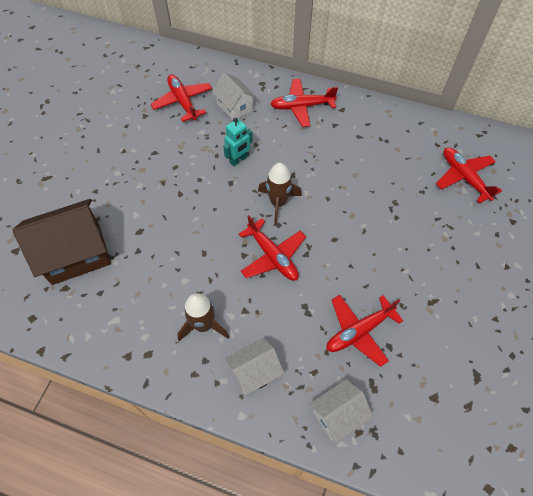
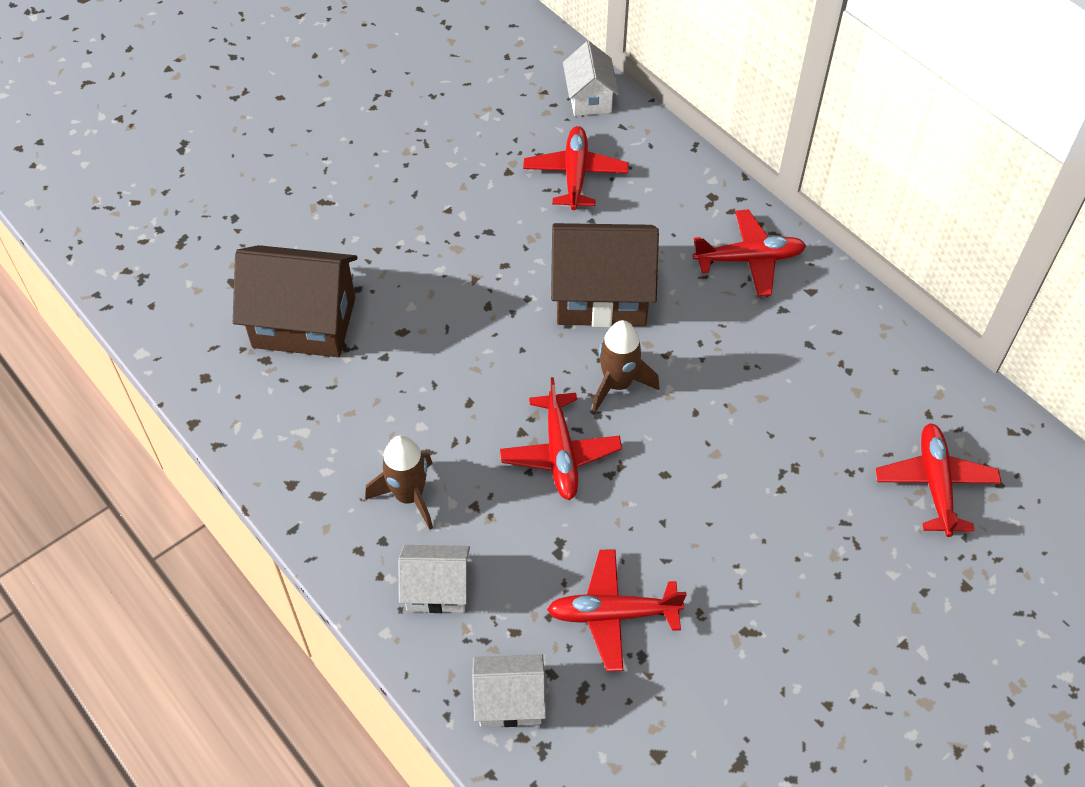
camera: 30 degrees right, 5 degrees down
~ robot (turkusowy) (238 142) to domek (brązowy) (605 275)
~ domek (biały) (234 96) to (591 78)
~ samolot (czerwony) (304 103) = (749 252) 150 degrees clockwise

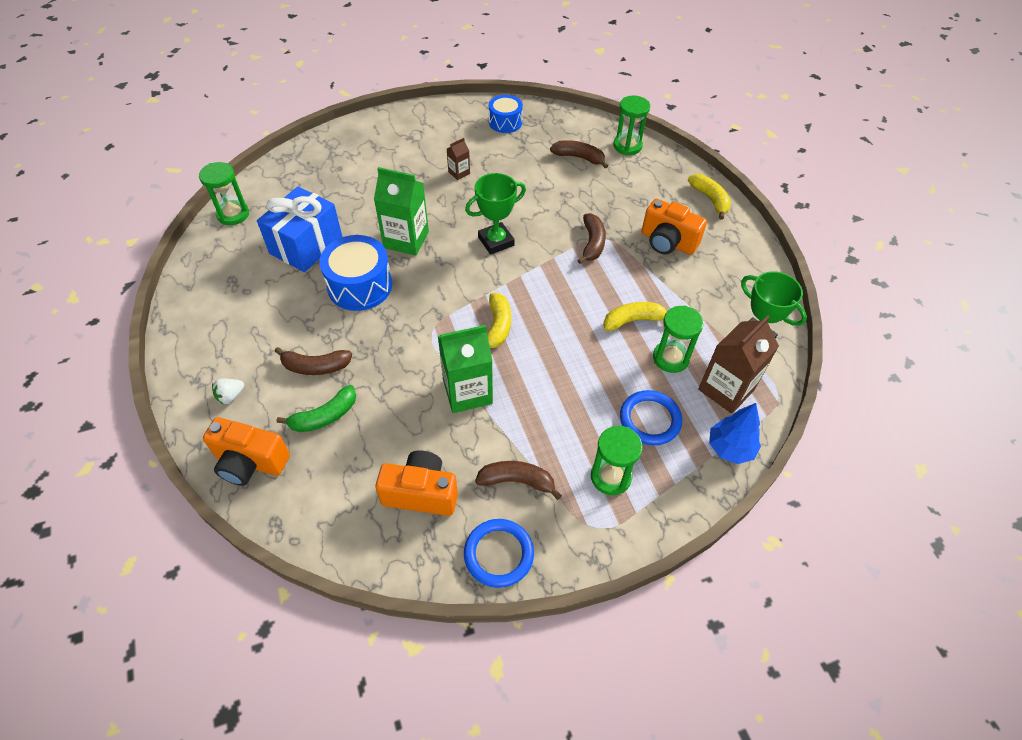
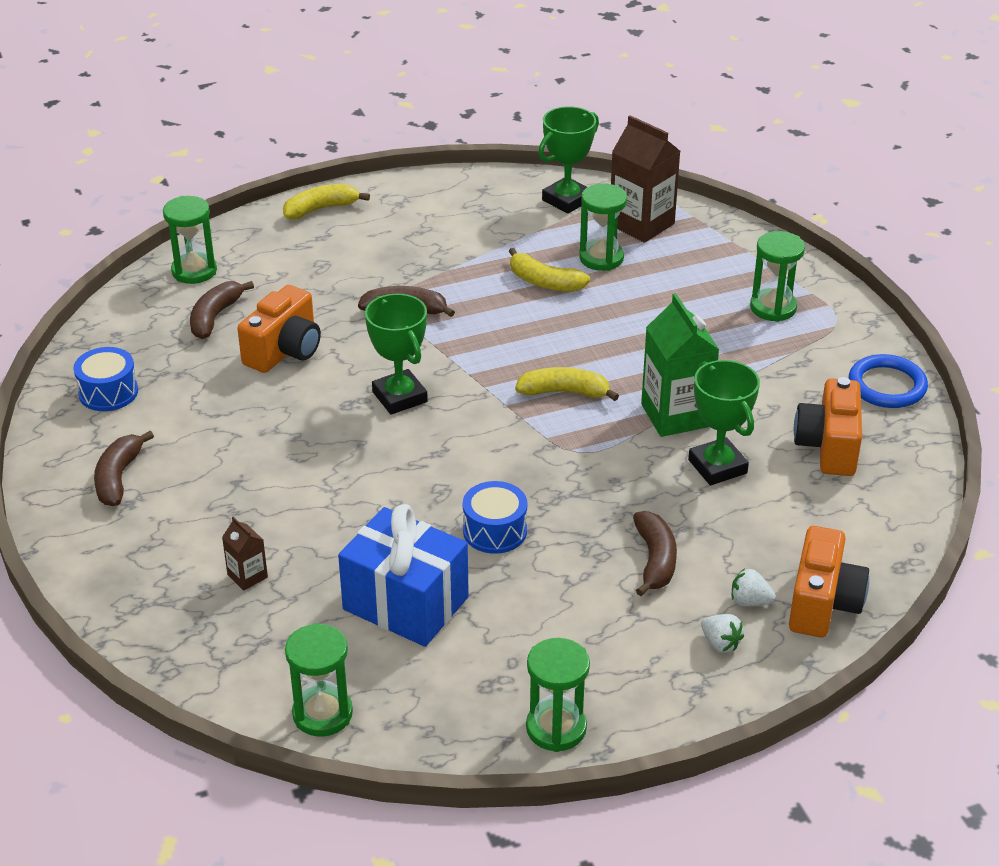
camera: 90 degrees left, 15 degrees down
~ banan (brązowy) (518 480) to (124 468)
~ karton mleka (brązowy) (458 159) to (245 553)
~ aparat fotograficzny (pomarańczowy) (674 227) to (279 329)
~ bęben (niebieski) (355 273) = (495 517) x0.63
~ banan (żółty) (635 316) = (549 269) 45 degrees counterclockwise
+ klepsydra (zielony) (558 695)
+ puchar (zielony) (724 422)
+ truskawka (biały) (754 587)
- banan (zielony) (316 408)
- karton mleka (zielony) (401 211)
- pierścień (niebieski) (651 417)
- drzewko (niebieski) (735 433)

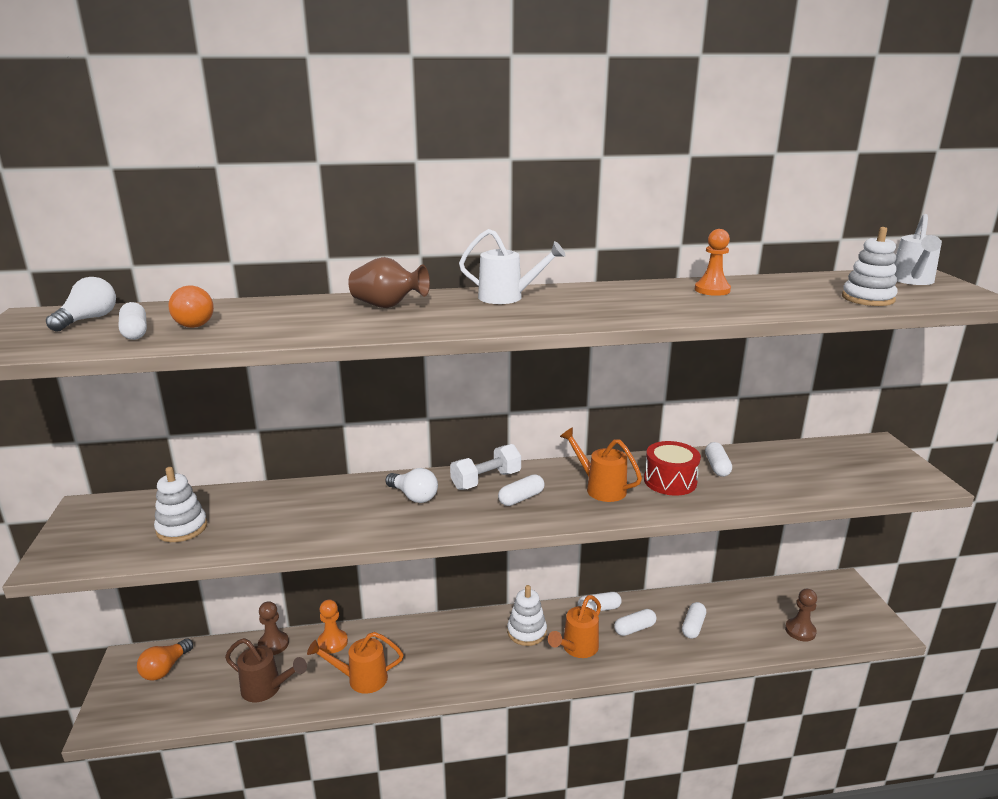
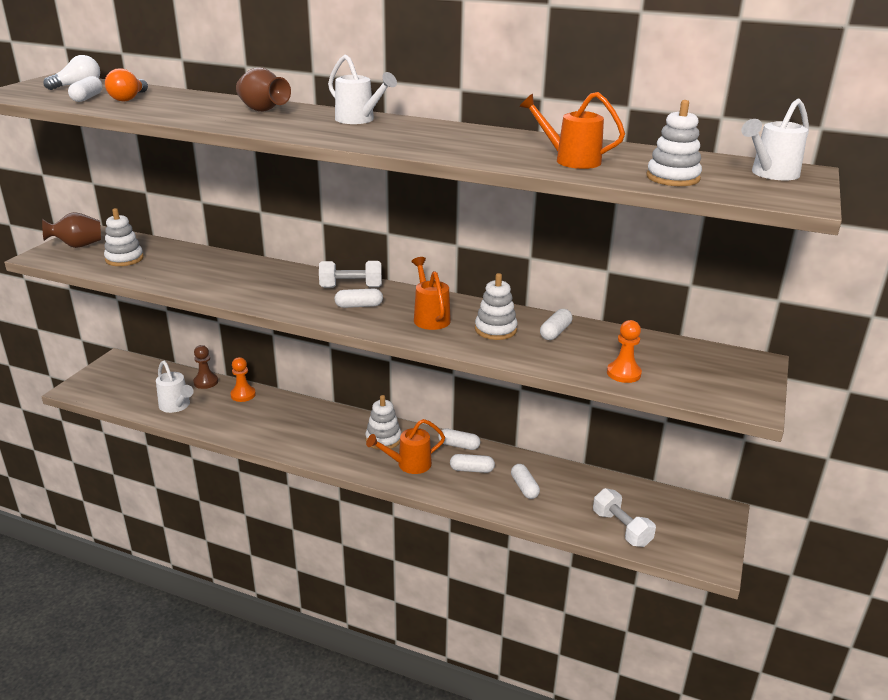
camera: 30 degrees right, 5 degrees up
+ wazon (brązowy) (71 230)
~ konewka (brązowy) (266 670) to konewka (biały) (175 386)
~ bęben (czerwony) (672 468) to zabawka nakładanka (biały) (496 306)
~ kapsułka (biały) (694 620) = (525 481) 75 degrees counterclockwise
~ konewka (pomarańczowy) (355 663) to (572 130)
~ pionek (brązowy) (801 615) to hantel (biały) (624 517)
~ pionek (pomarańczowy) (713 262) to (624 351)
- żarówka (pomarańczowy) (165 659)
- żarówka (biały) (411 485)

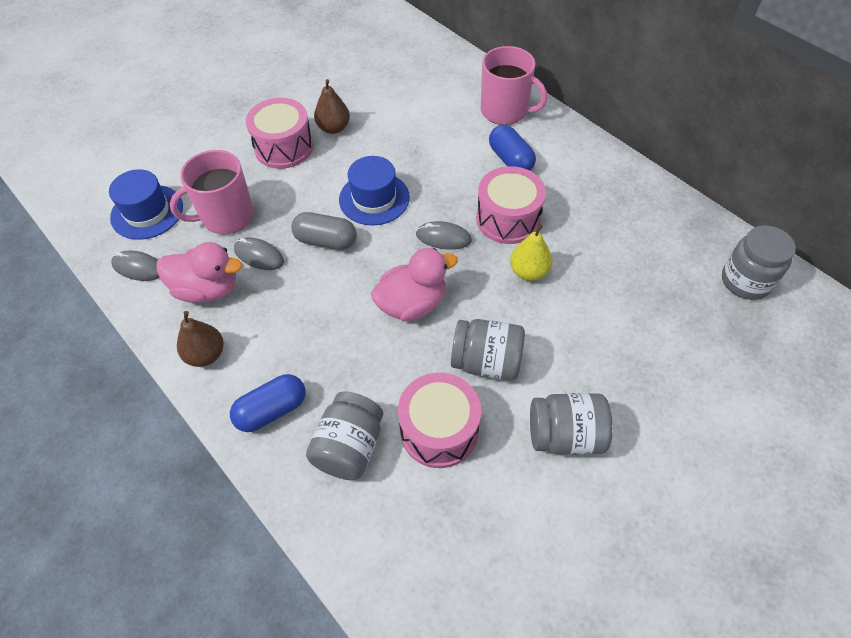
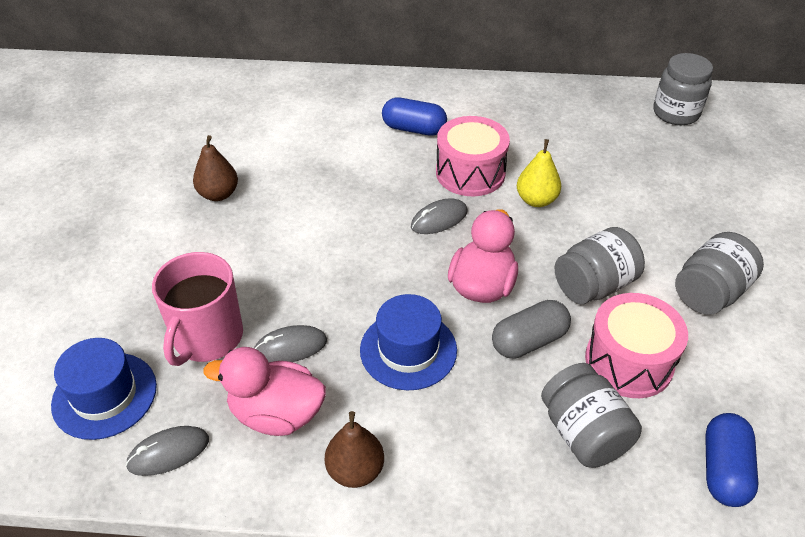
camera: 45 degrees left, 10 degrees down
~ kaczka (różowy) (199 272) = (264 391) 135 degrees counterclockwise
~ kapelusz (niebieski) (374 190) to (408 342)
~ kapsułka (szary) (324 231) to (531 329)
~ kapsułka (niebieski) (268 403) to (732 460)
- bęben (różowy) (280 133)
- kubek (różowy) (514 85)

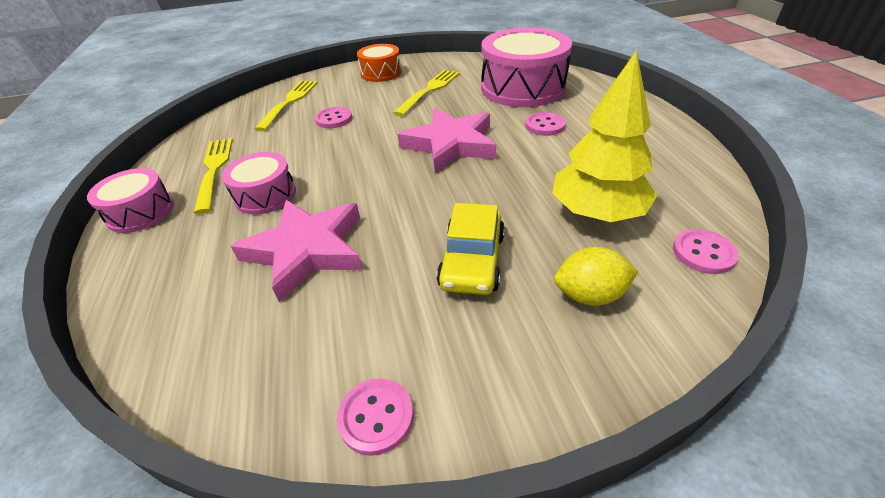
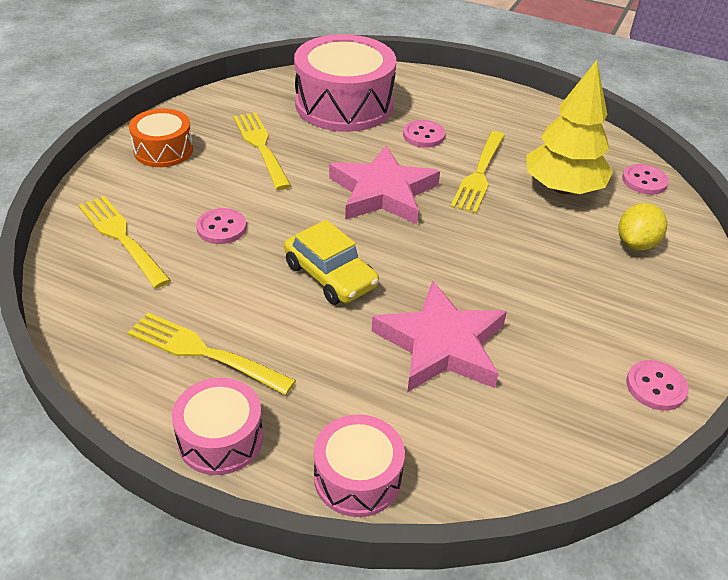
camera: 55 degrees left, 0 degrees up
~ samochód (żółty) (471 249) to (331 262)
~ bęben (różowy) (259 183) to (359 465)
+ widelec (żółty) (478 172)

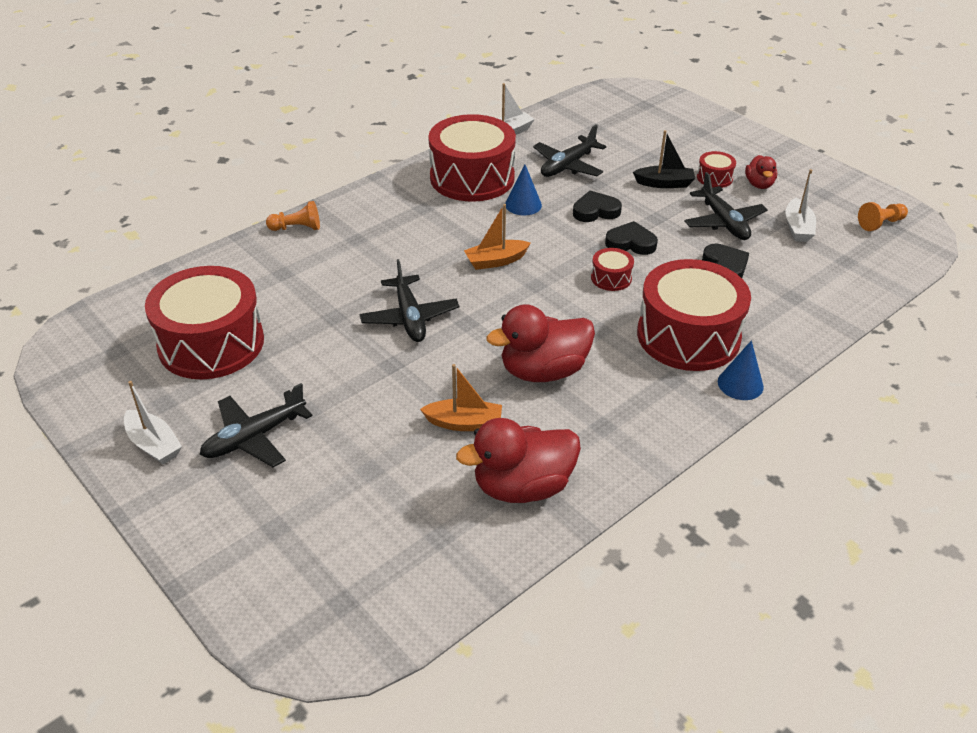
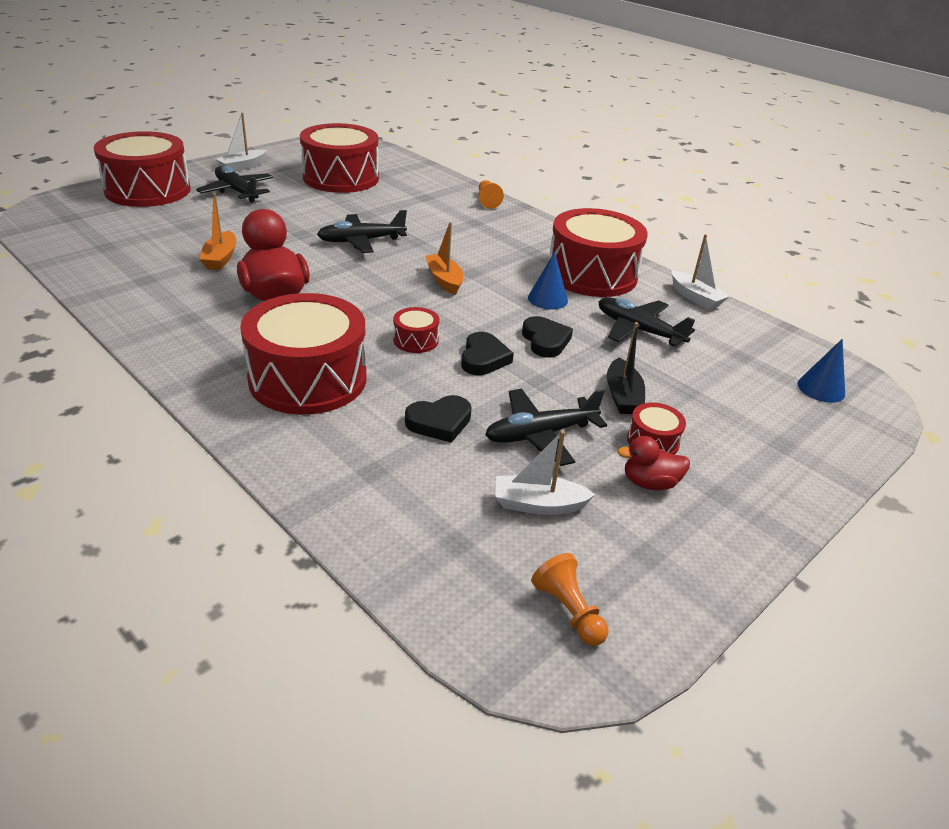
camera: 85 degrees right, 5 degrees down
+ bęben (czerwony) (142 169)
~ stożek (niebieski) (741 370) to (821 371)
- kaczka (czerwony) (518 460)

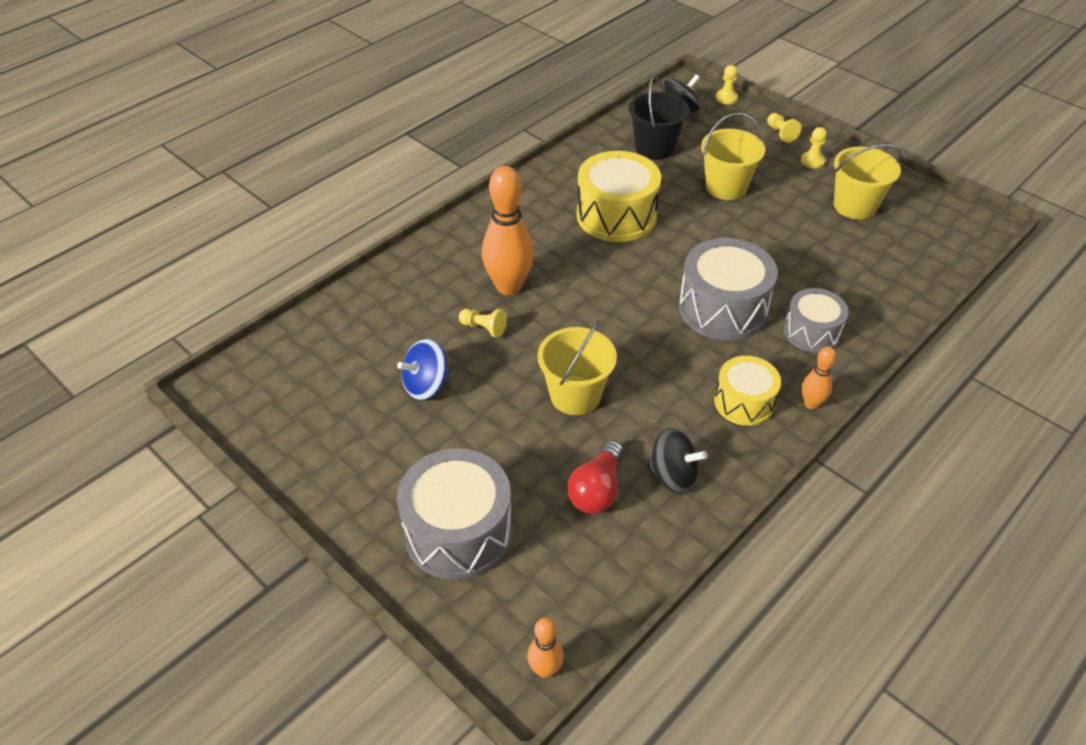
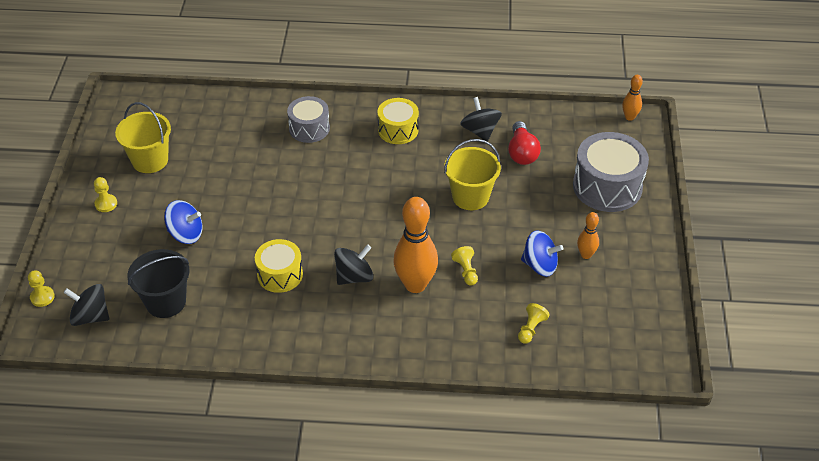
camera: 130 degrees left, 0 degrees up
~ wiadro (żółty) (733 156) to bączek (niebieski) (183 222)
~ bęben (żółty) (619 196) = (279 266) x0.62
+ bączek (czarny) (353 264)
~ żarówka (czerwony) (595 477) = (524 143) 105 degrees clockwise
~ pionek (żółty) (784 128) to (534 323)
~ kręgiel (pomarańczowy) (819 378) to (588 235)
- bęben (szary) (728 289)

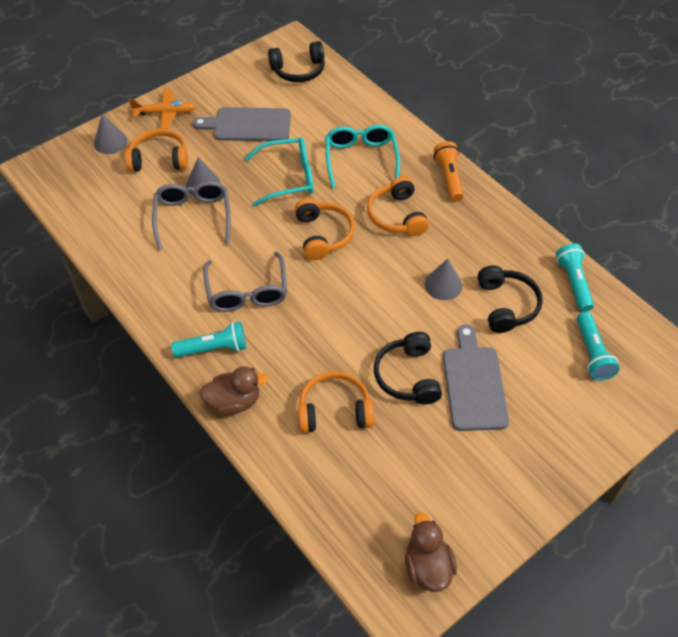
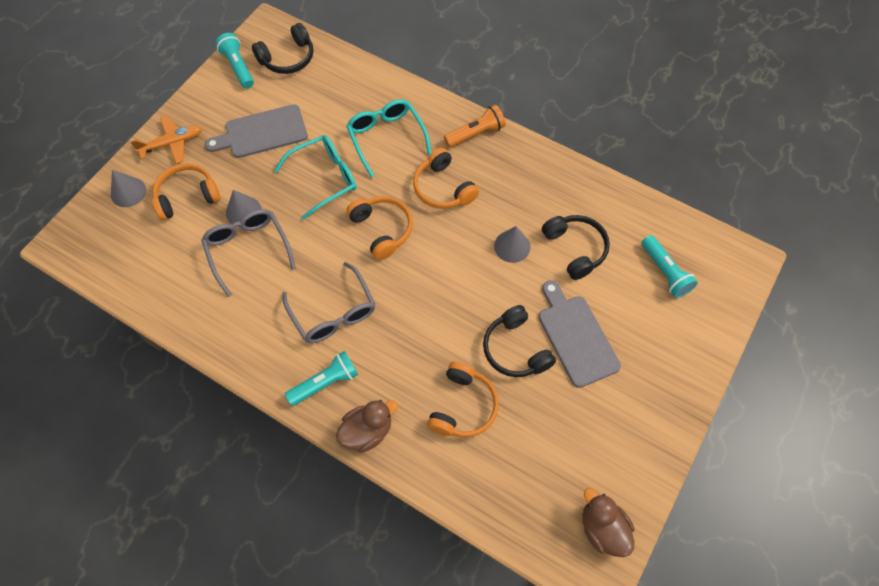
camera: 20 degrees left, 10 degrees up
~ latarka (turkusowy) (575 278) to (234 61)
~ słuchawki (pomarańczowy) (336 402) = (463 399) 135 degrees clockwise
~ latarka (pomarańczowy) (449 171) = (475 126) 90 degrees clockwise

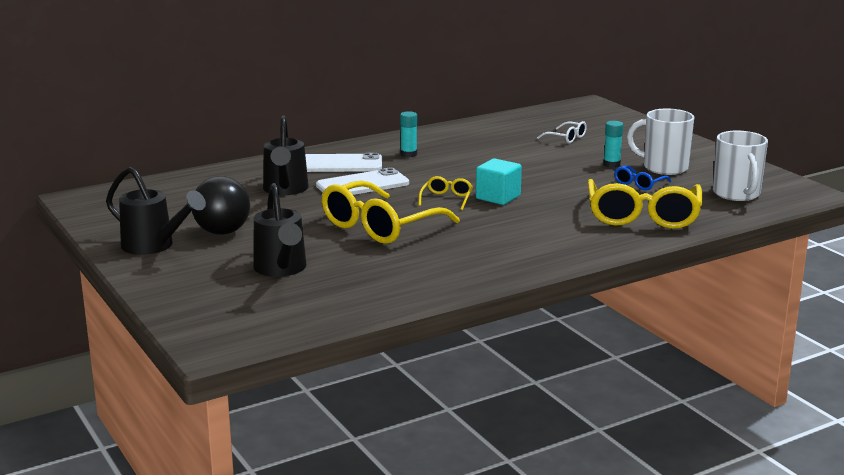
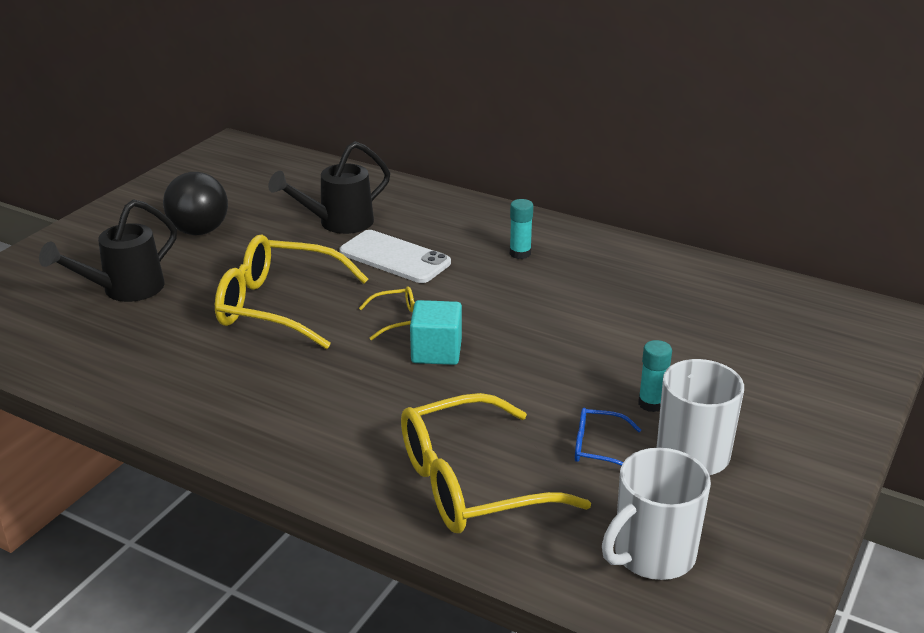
camera: 60 degrees right, 10 degrees up
- konewka (czarny) (156 211)
- telefon (biały) (343 162)
- okulary (biały) (562 132)

